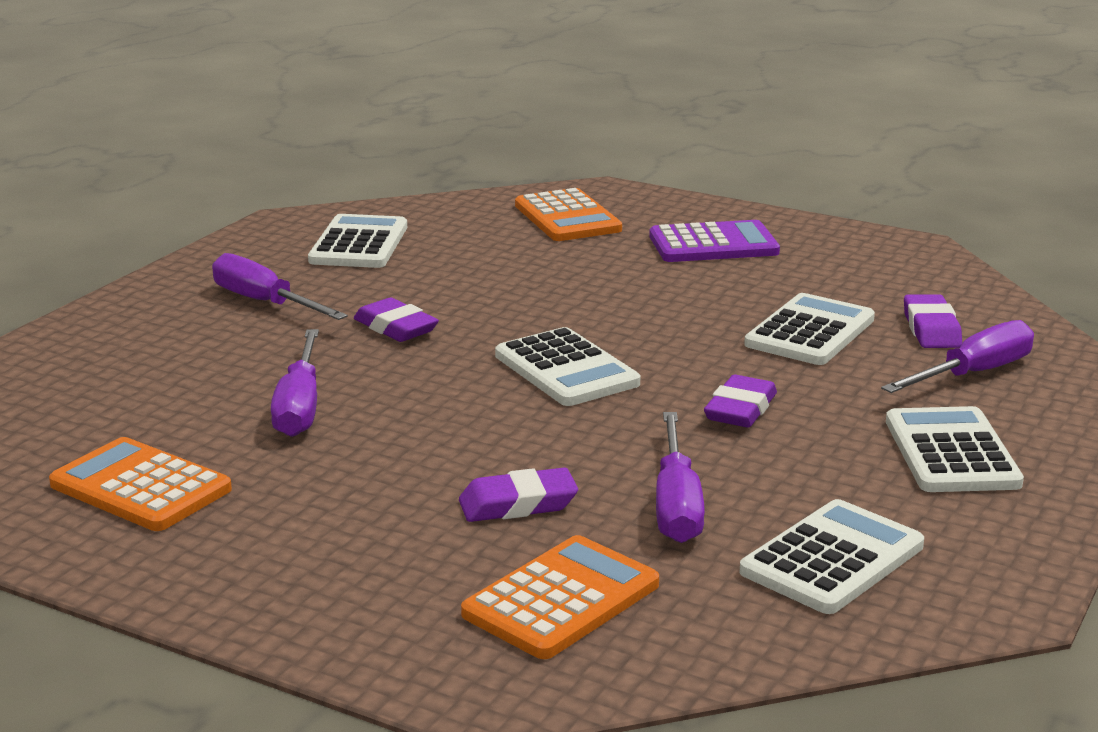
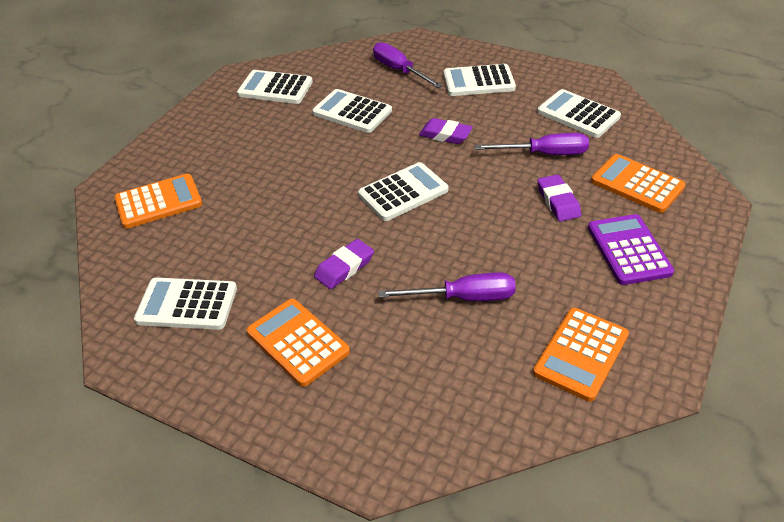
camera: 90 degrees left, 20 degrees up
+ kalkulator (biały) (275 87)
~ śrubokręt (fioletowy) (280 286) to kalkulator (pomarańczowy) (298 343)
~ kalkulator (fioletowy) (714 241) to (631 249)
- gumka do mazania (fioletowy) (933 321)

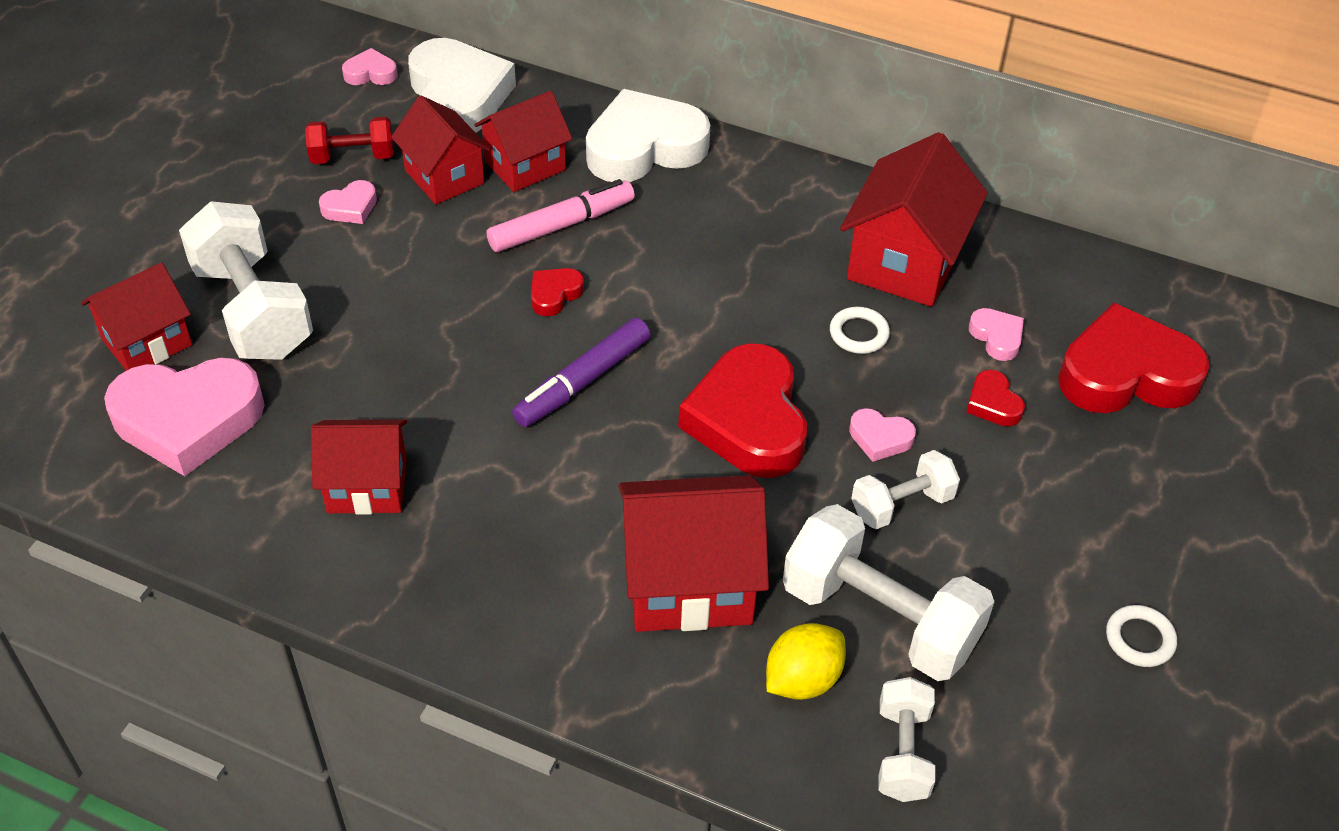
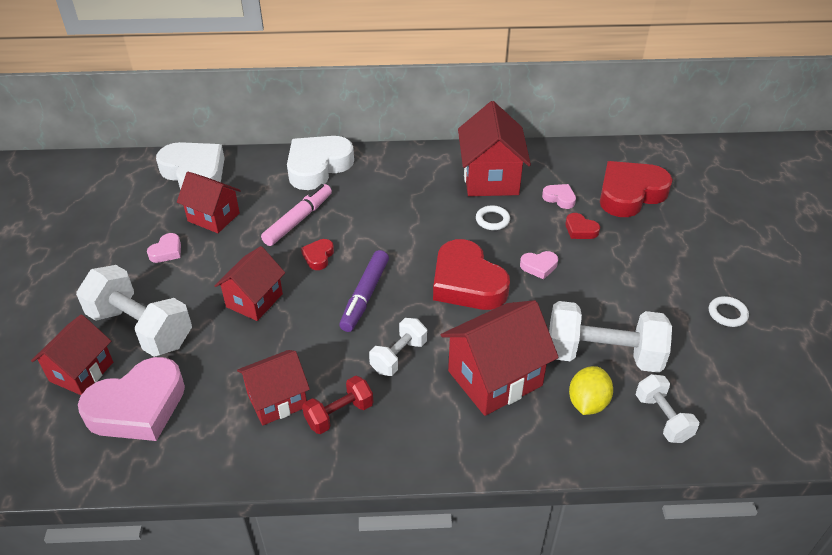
camera: 25 degrees left, 5 degrees down
~ domek (czerwony) (523 141) to (249 283)
~ hantel (czerwony) (349 140) to (337 404)
~ hantel (biały) (905 489) to (398 347)
- serce (różowy) (370 66)

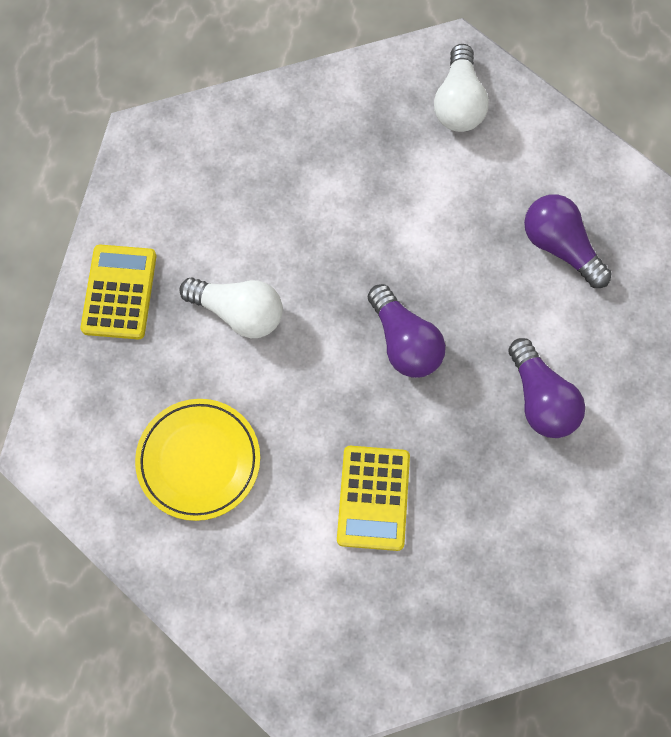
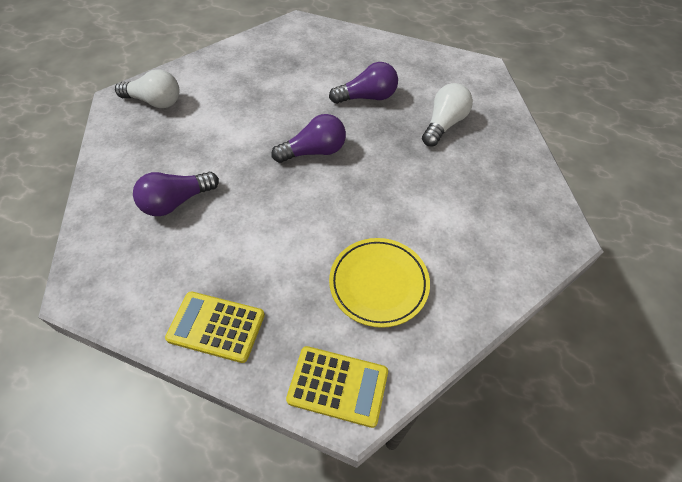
camera: 80 degrees left, 15 degrees down
~ żarówka (fioletowy) (568 241) to (176 194)
~ kalkulator (żółty) (373 498) to (337 387)
~ żarówka (biały) (231 307) to (447 114)

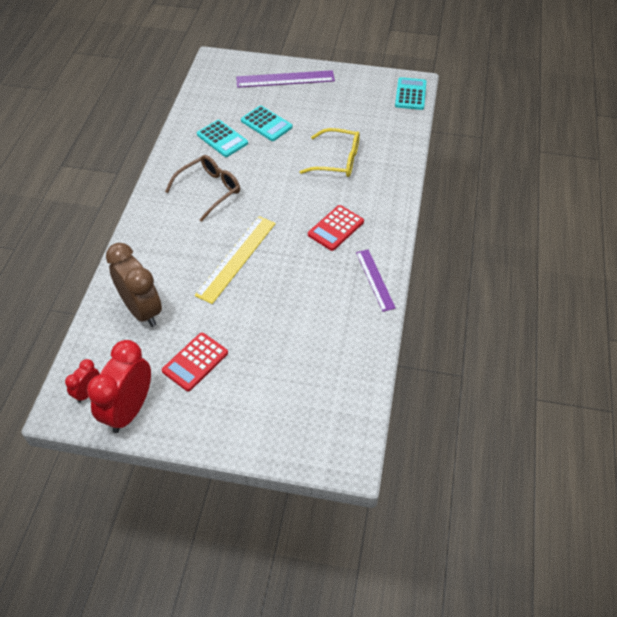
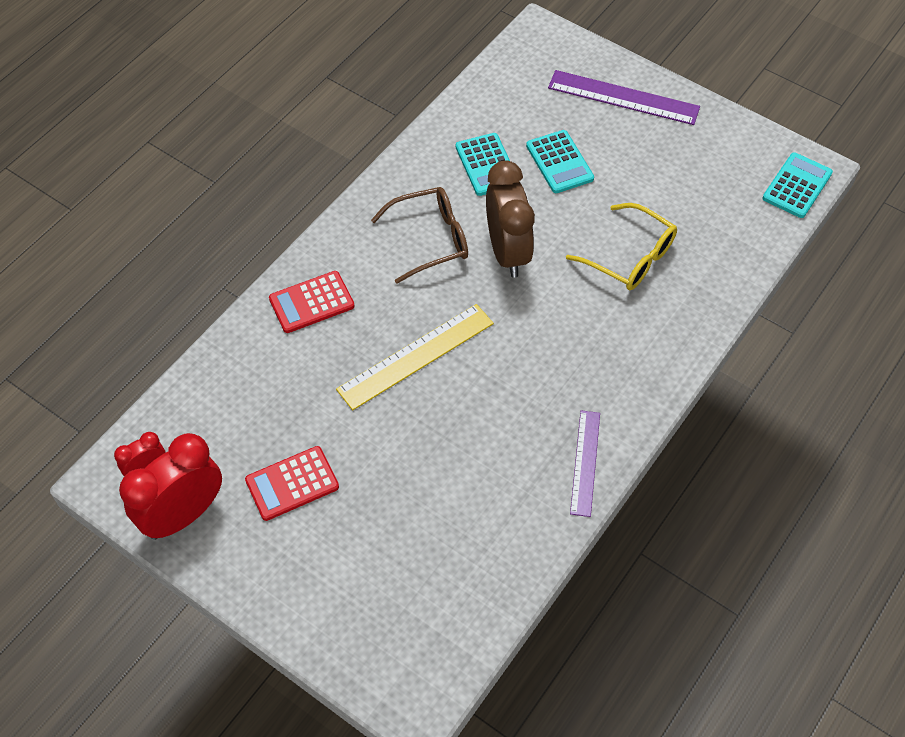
camera: 25 degrees right, 5 degrees up
~ kalkulator (czerwony) (336 228) to (311 302)
~ budzik (brązowy) (134 285) to (510 219)

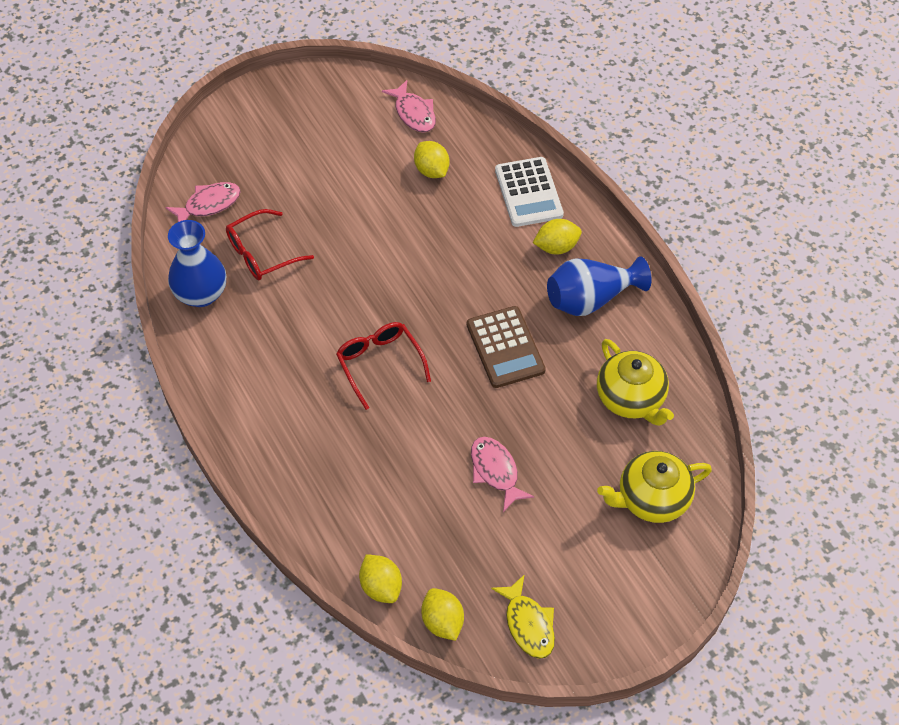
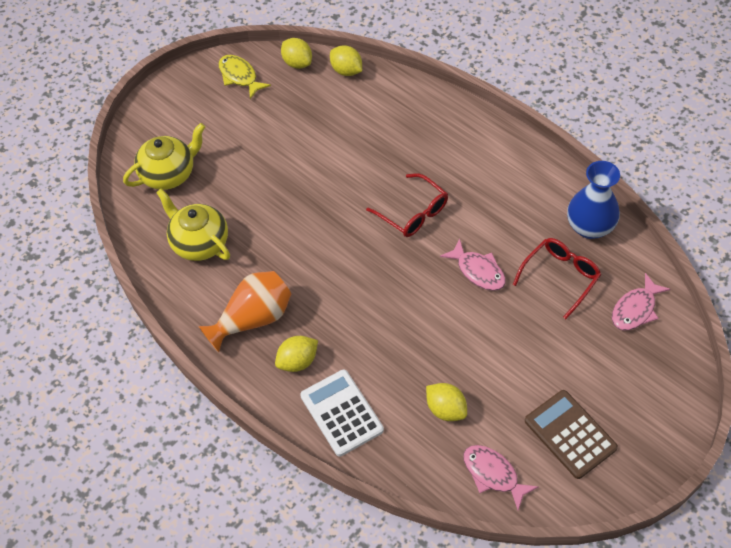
camera: 165 degrees right, 0 degrees up
~ wazon (niebieski) (599 286) to wazon (pomarańczowy) (244 311)
~ ryba (różowy) (502 474) to (473 264)
~ kalkulator (brązowy) (506 347) to (571 434)

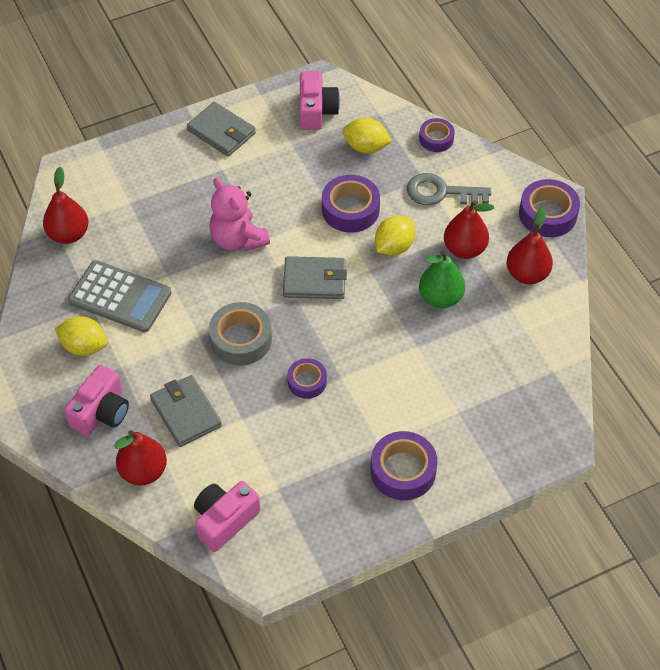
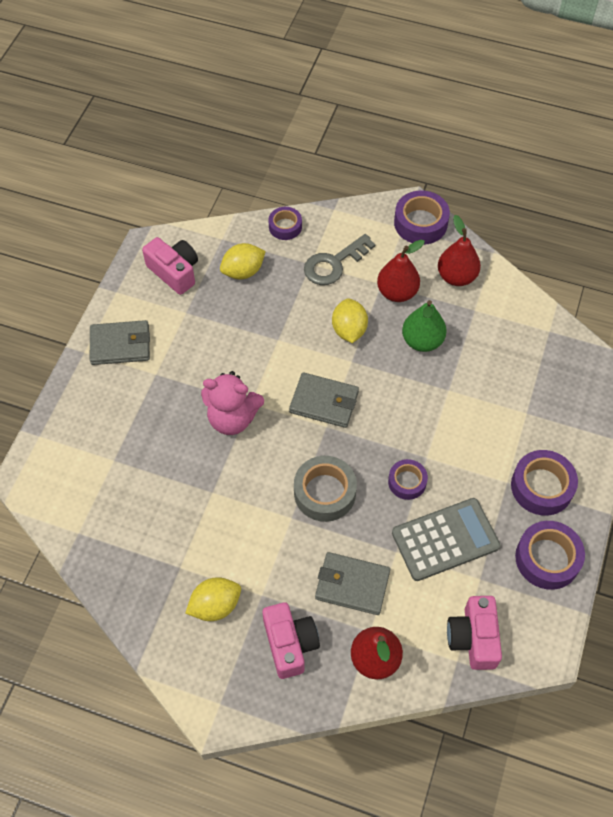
camera: 45 degrees left, 5 degrees up
~ portfel (szary) (315 277) = (324 400) 60 degrees clockwise
~ kalkulator (szary) (120 296) to (446 539)
~ taśma klejąca (fioletowy) (351 204) to (550 555)
- gruszka (czerwony) (66 205)

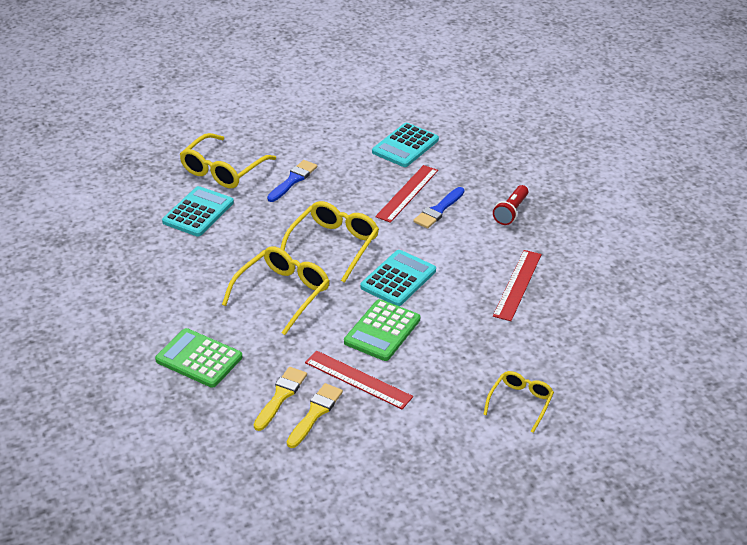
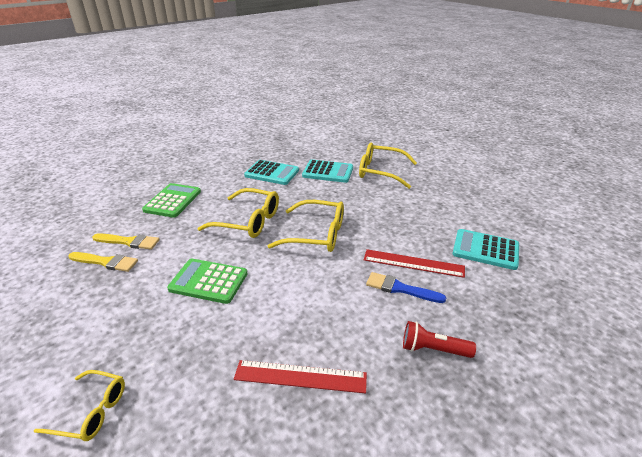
camera: 75 degrees right, 5 degrees down
~ kalkulator (turkusowy) (398 278) to (271 172)
- pędzel (niebieski) (292 181)
- linijka (czerwony) (359 380)

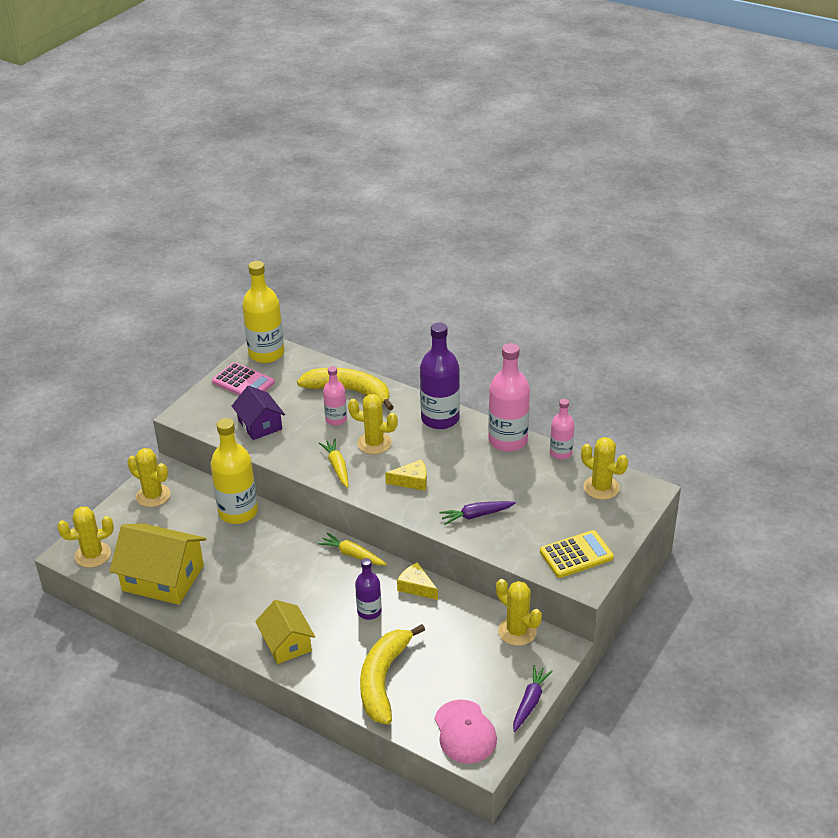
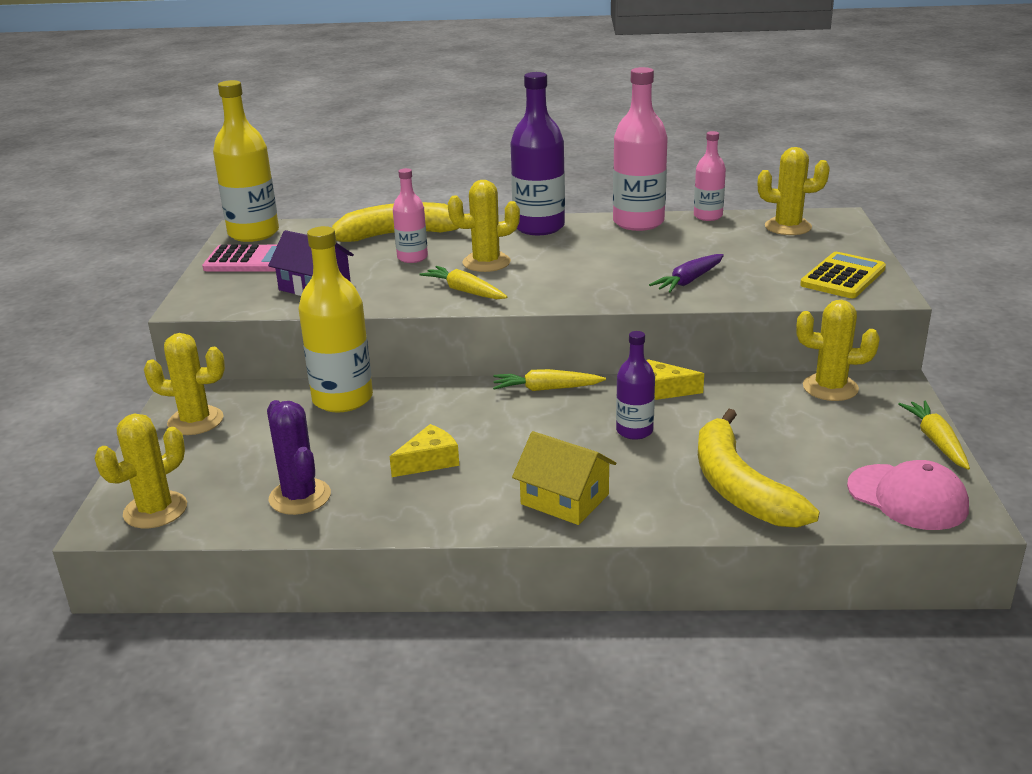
camera: 30 degrees left, 10 degrees down
~ domek (żółty) (158 564) to kaktus (fioletowy) (299 457)
~ ser (żółty) (406 475) to (424 450)
~ marchewka (fioletowy) (533 698) to marchewka (żółty) (934 435)

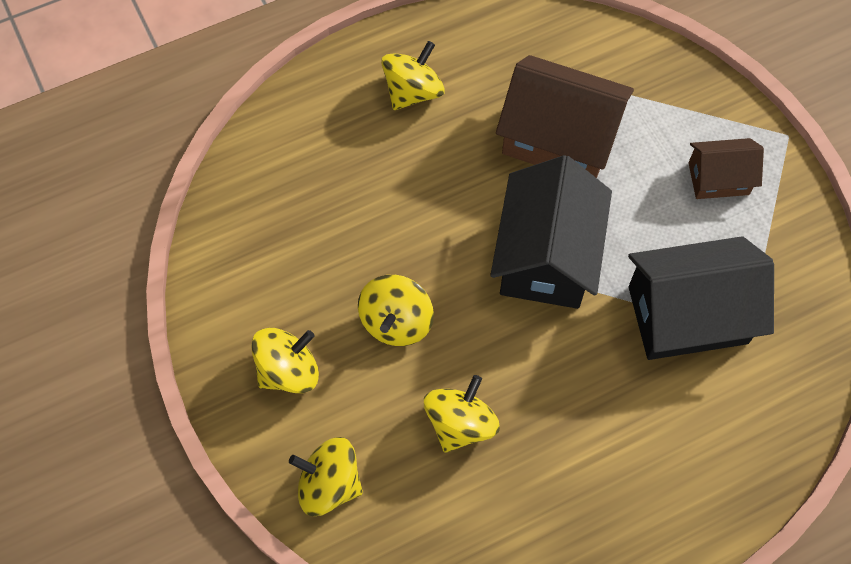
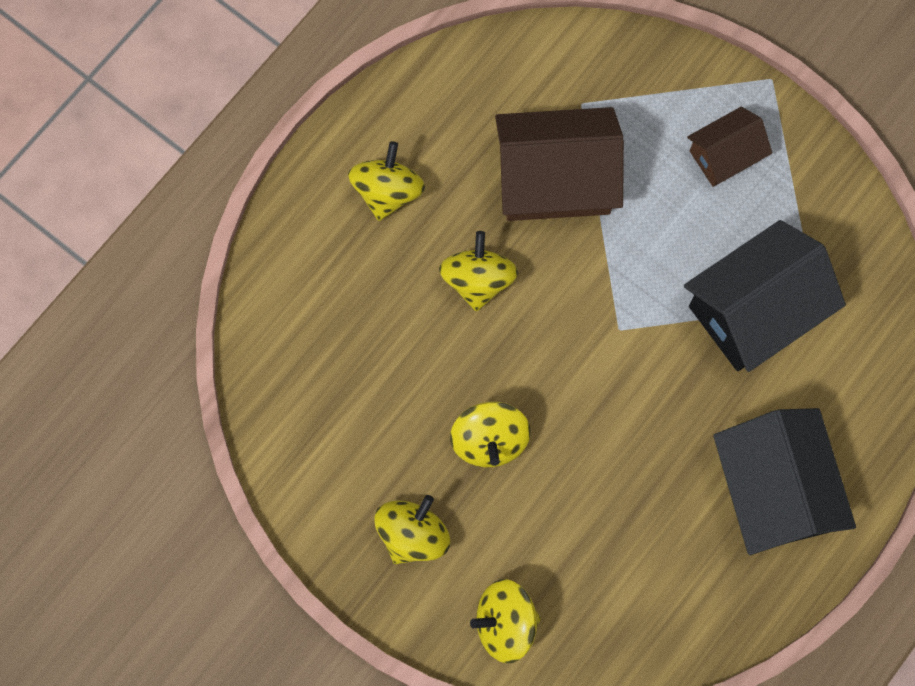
camera: 25 degrees left, 10 degrees up
~ bączek (żółty) (462 413) to (478 271)
~ domek (czarny) (551 232) to (784 481)

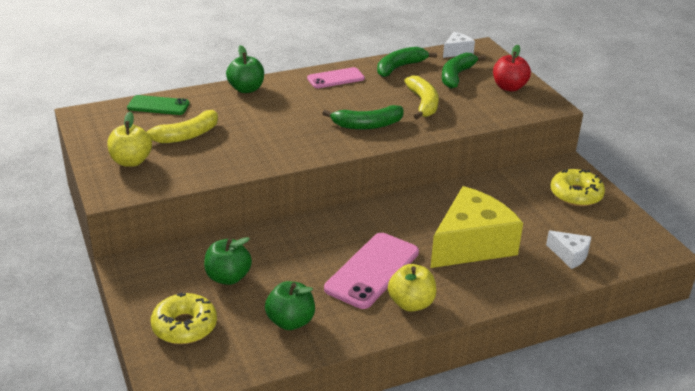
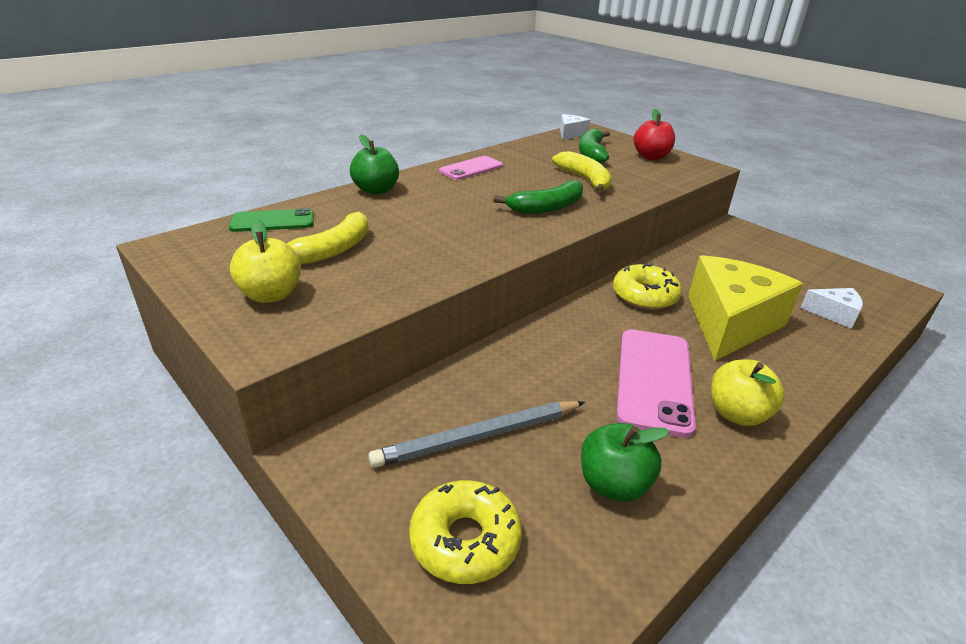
camera: 20 degrees left, 0 degrees up
~ jabłko (zielony) (228 261) to ołówek (szary) (476 434)
~ donut (żółty) (577 187) to (647 286)
- banan (zielony) (407 62)

